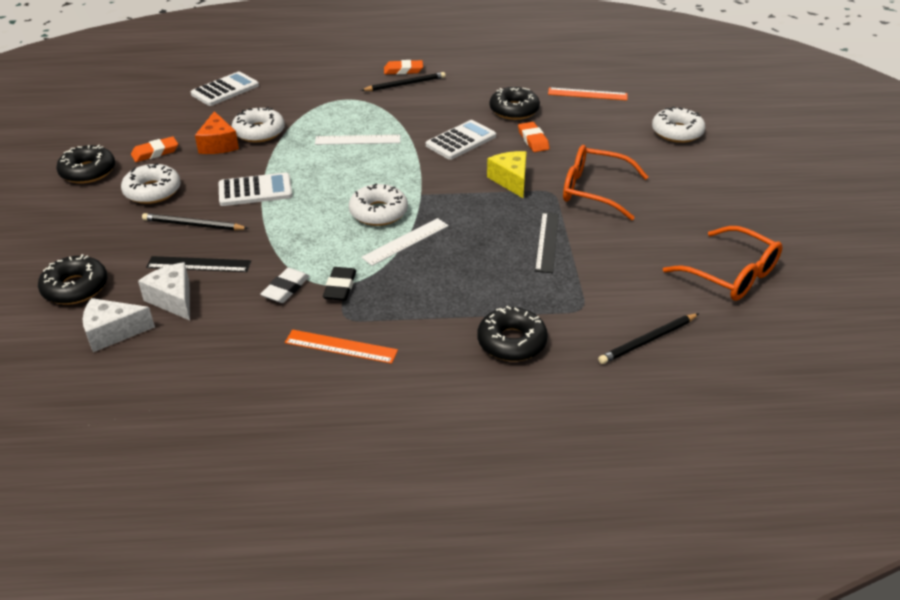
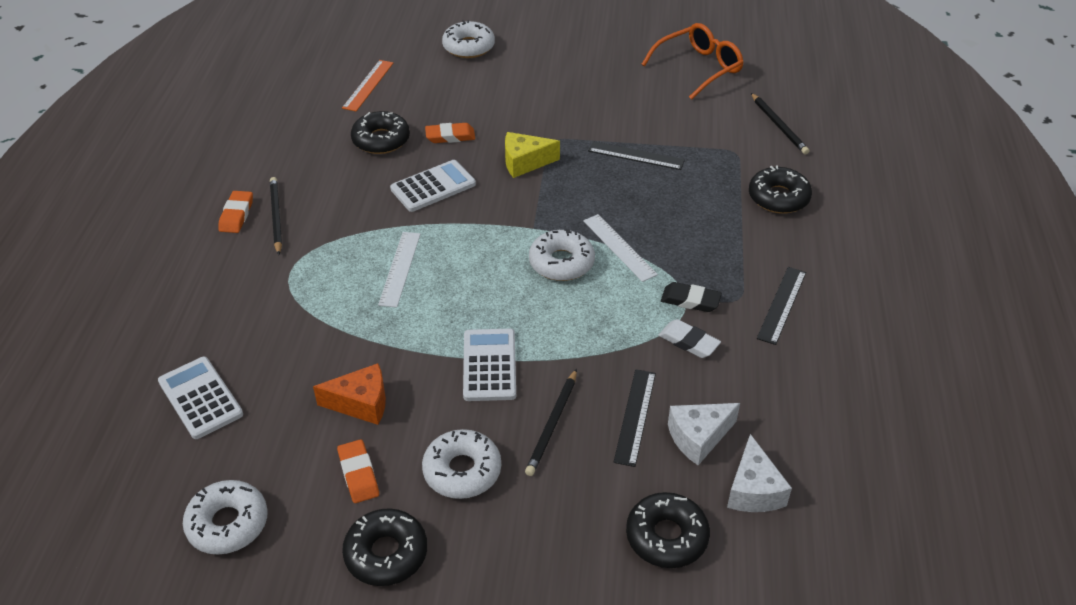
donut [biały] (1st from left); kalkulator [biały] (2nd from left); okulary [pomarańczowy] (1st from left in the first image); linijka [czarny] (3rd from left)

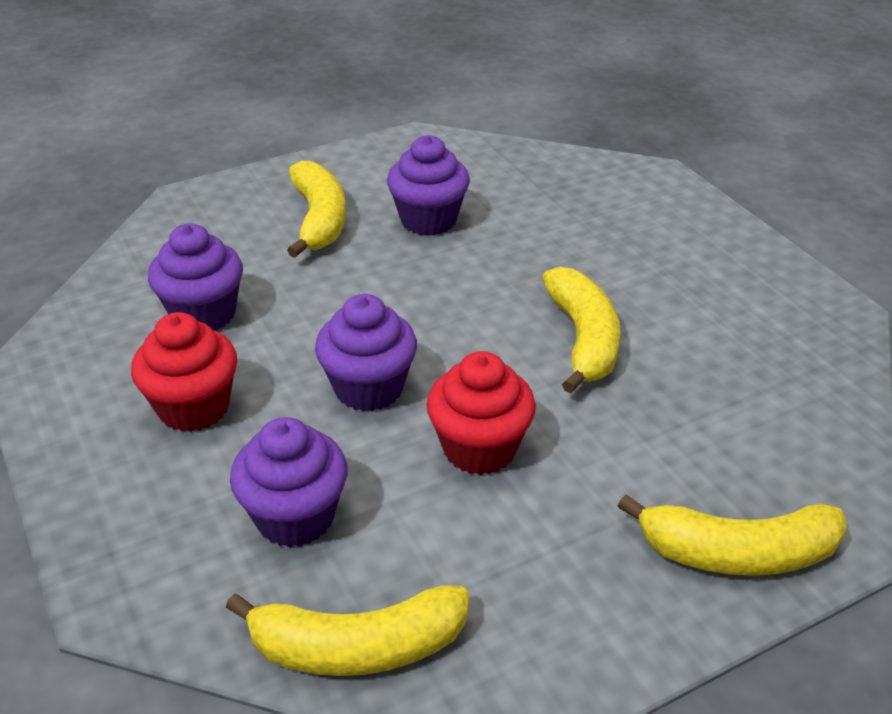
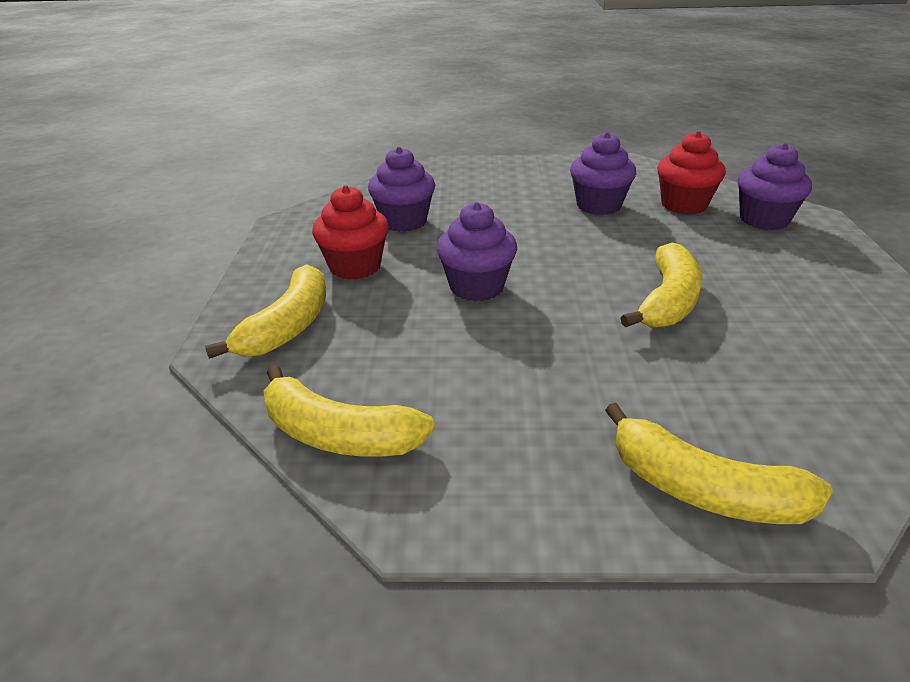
banan [żółty] (1st from left); muffinka [czerwony] (2nd from left); muffinka [fioletowy] (4th from left)

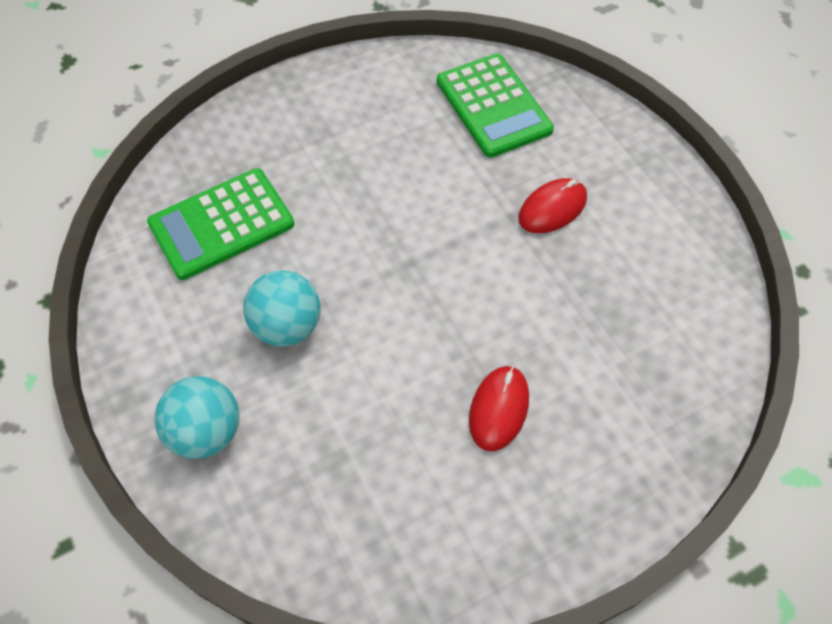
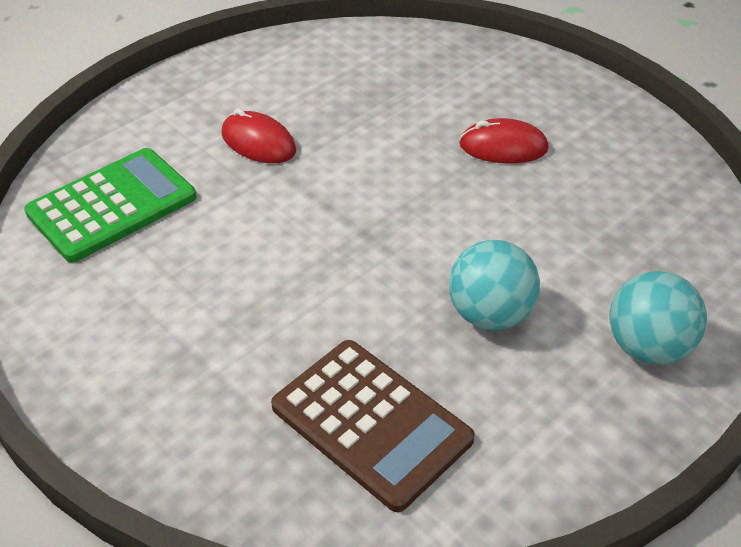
kalkulator [brązowy]

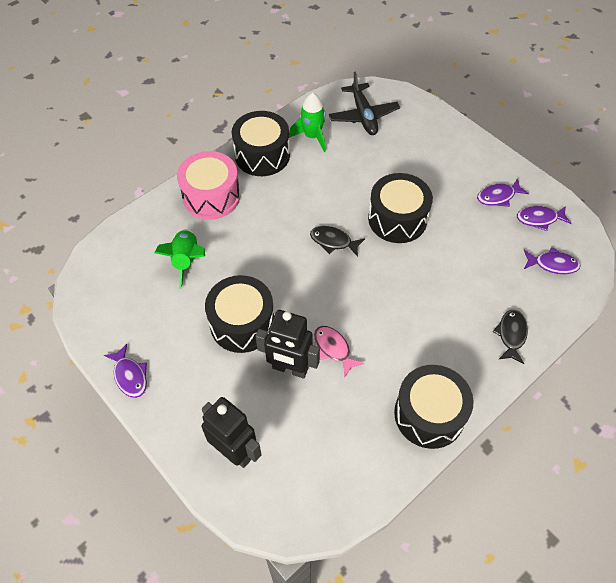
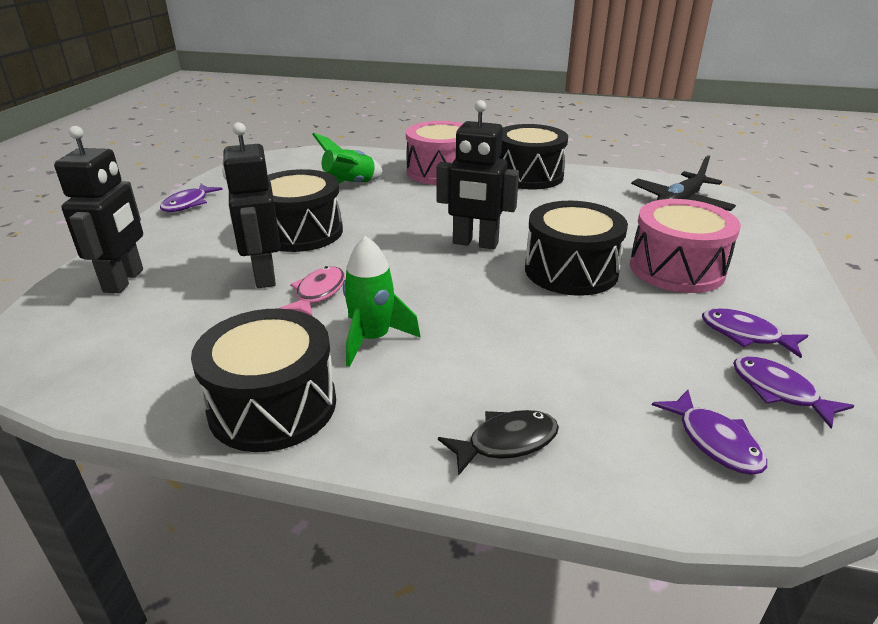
rakieta [zielony] (2nd from left); robot [czarny] (3rd from left); bęben [różowy] (2nd from left)

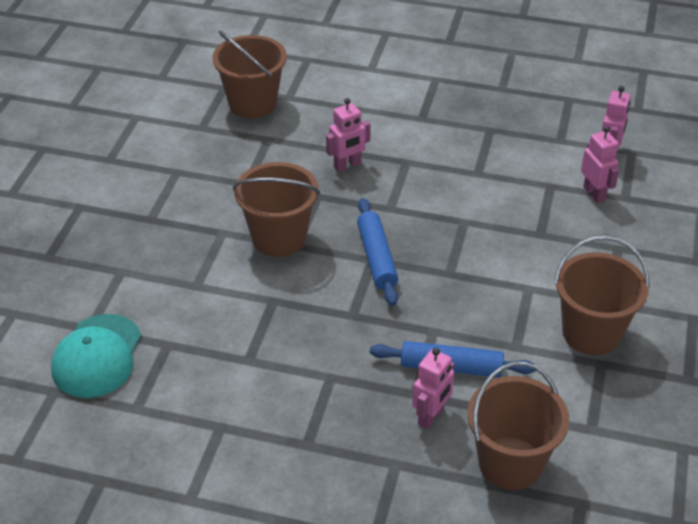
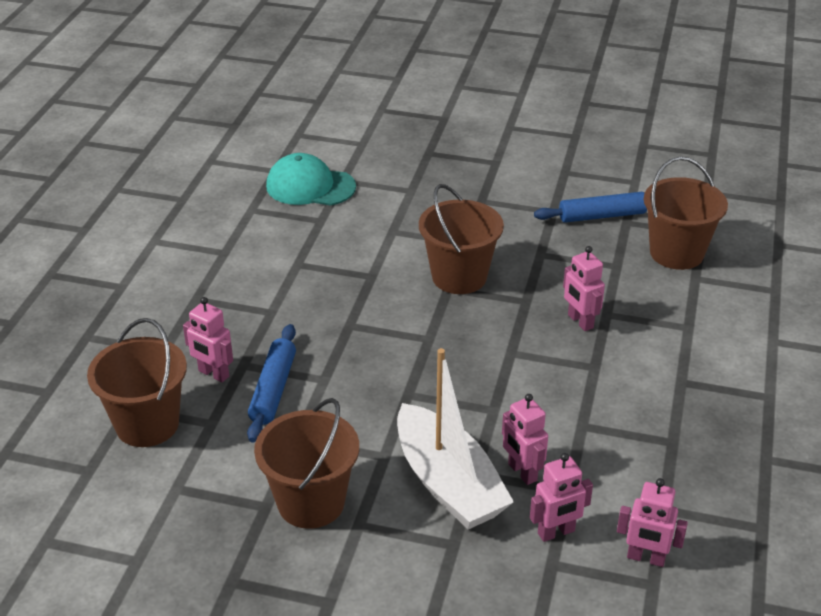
wałek do ciasta [niebieski] (2nd from left); łódka [biały]; robot [różowy] (2nd from left)

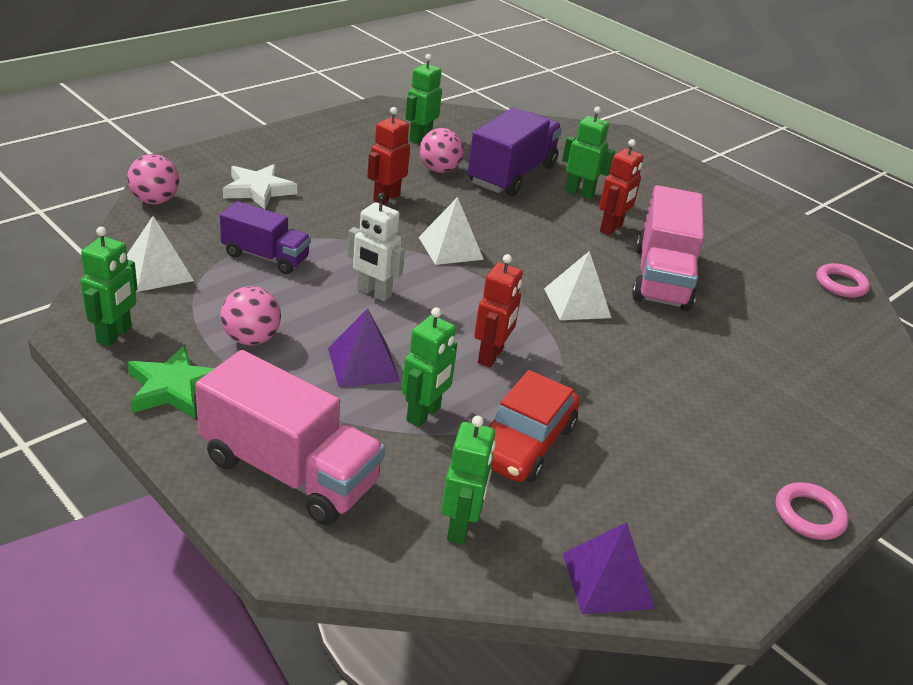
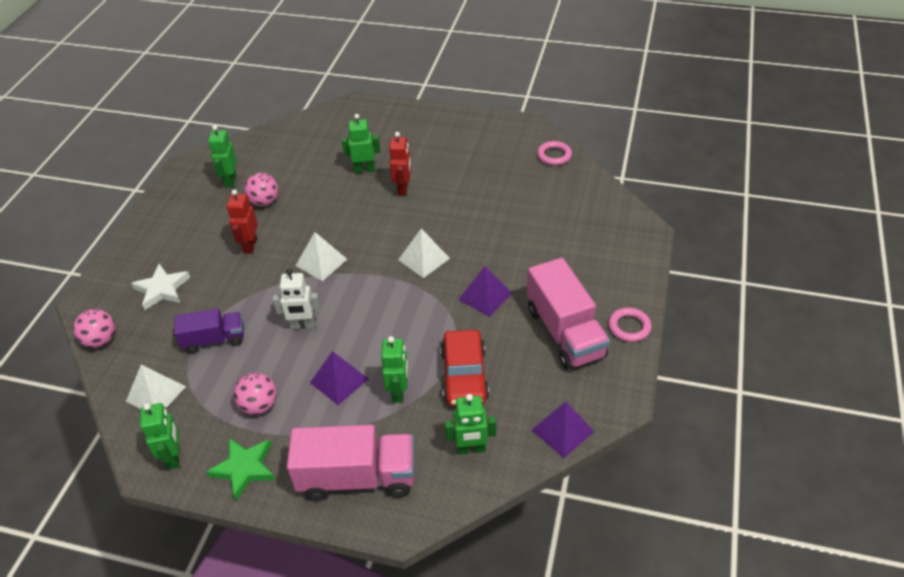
ciężarówka [fioletowy] (2nd from left in the first image); ciężarówka [różowy] (2nd from left); robot [czerwony] (2nd from left in the first image); robot [zielony] (5th from left); piramida [fioletowy] (2nd from left)

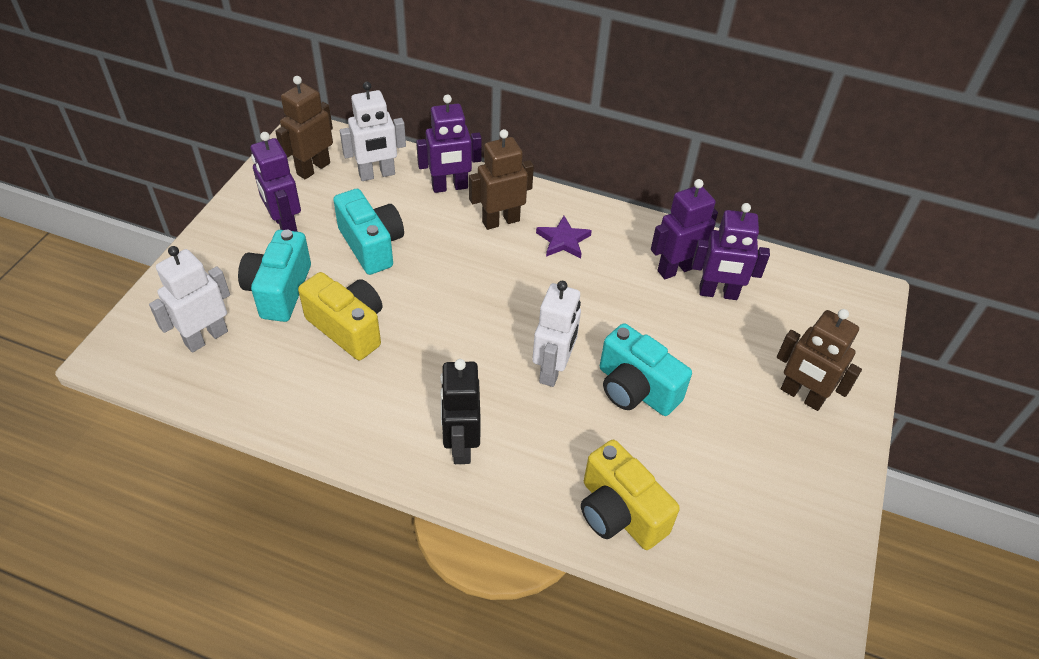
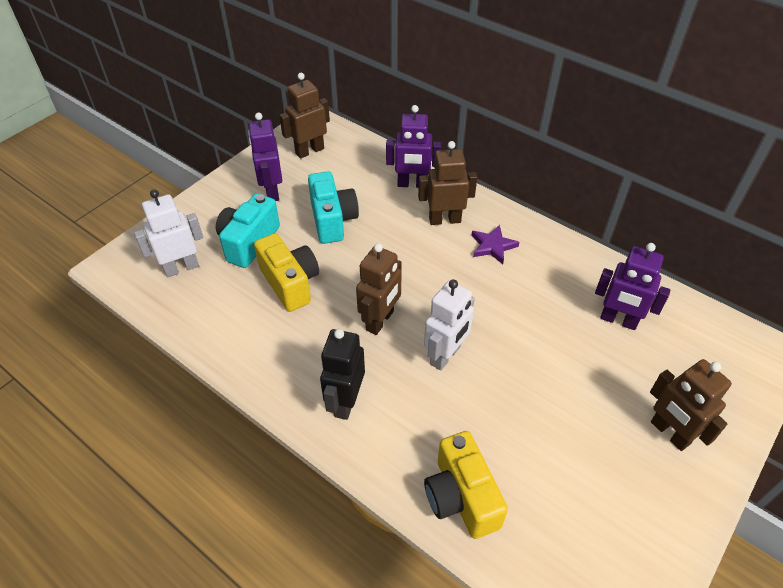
robot [biały] (2nd from left in the first image); robot [fioletowy] (3rd from left in the first image); aparat fotograficzny [turkusowy] (3rd from left in the first image); robot [brązowy] (2nd from left)

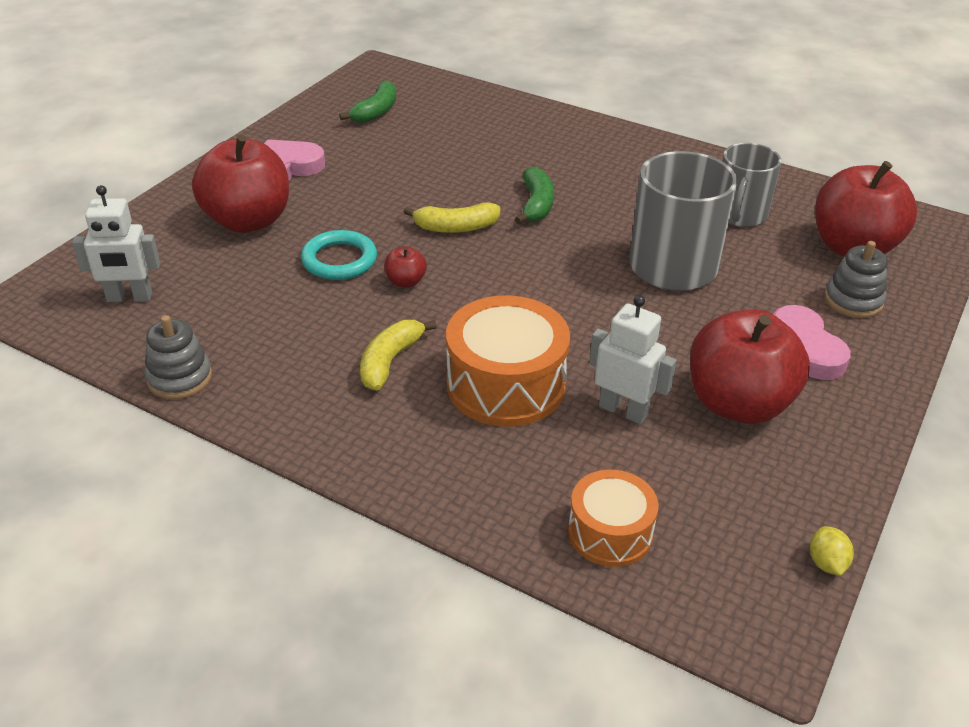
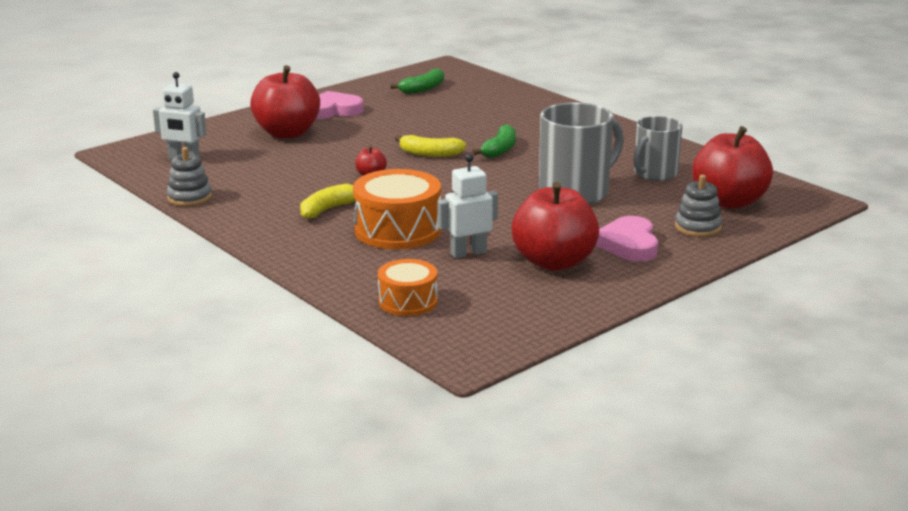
pierścień [turkusowy]; robot [biały] (2nd from left); cytryna [żółty]

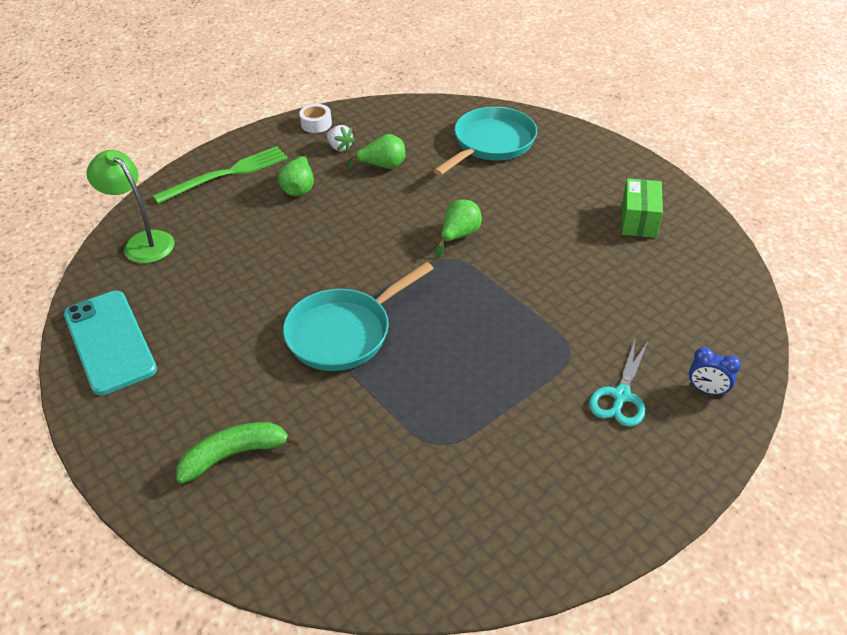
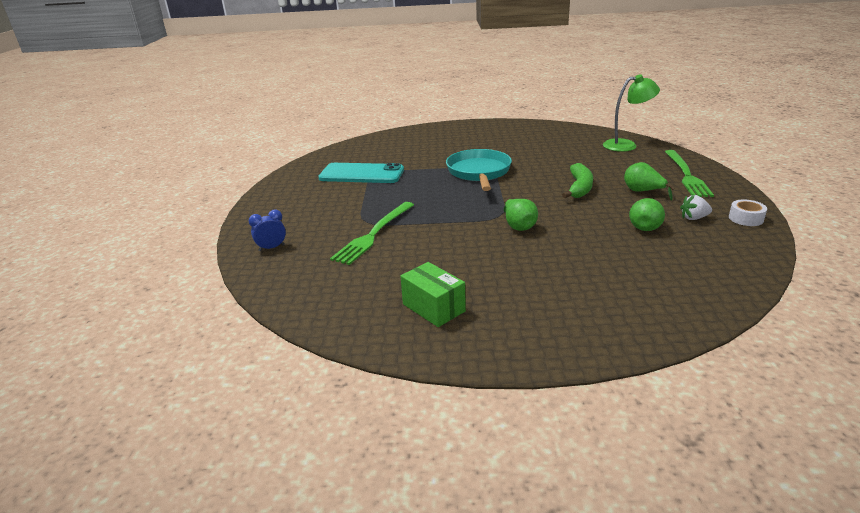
patelnia [turkusowy] (2nd from left in the first image); telefon [turkusowy]; nożyczki [turkusowy]; banan [zielony]; widelec [zielony] (1st from left)

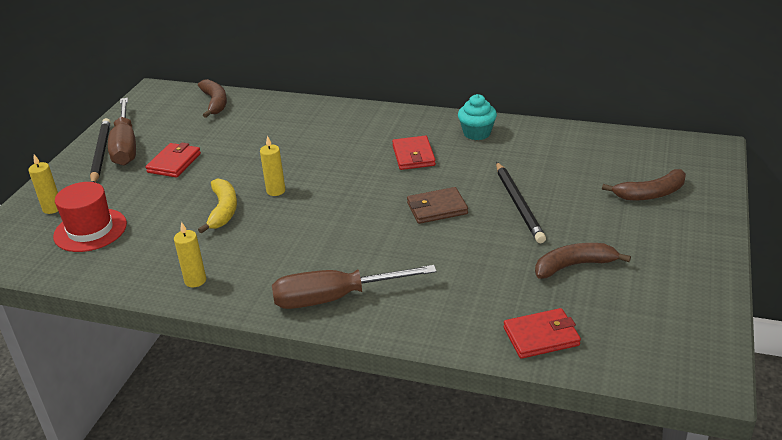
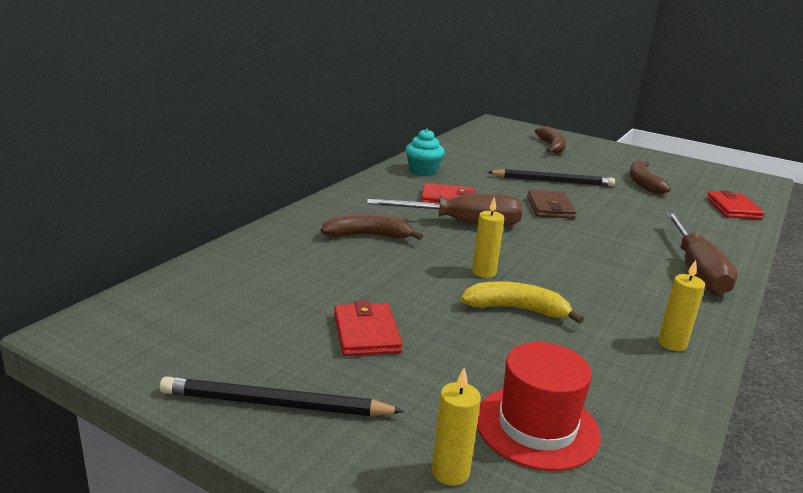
banan [brązowy] (1st from left); śrubokręt [brązowy] (1st from left); portfel [czerwony] (1st from left)

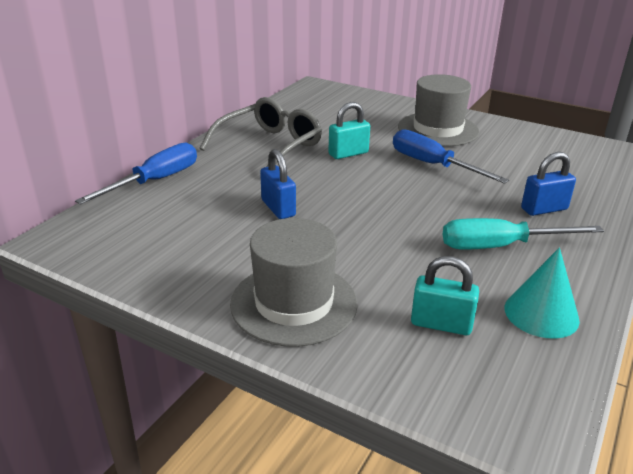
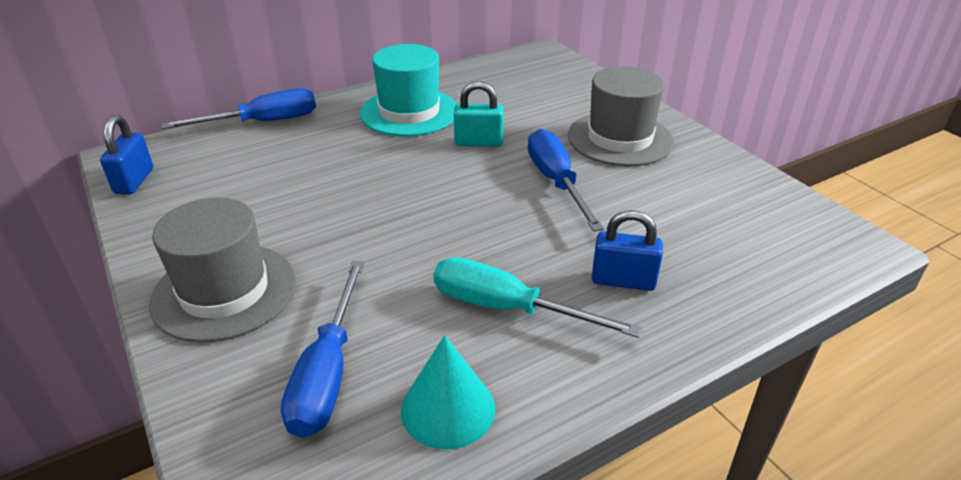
kapelusz [turkusowy]; kłódka [niebieski] (1st from left); śrubokręt [niebieski] (2nd from left)

